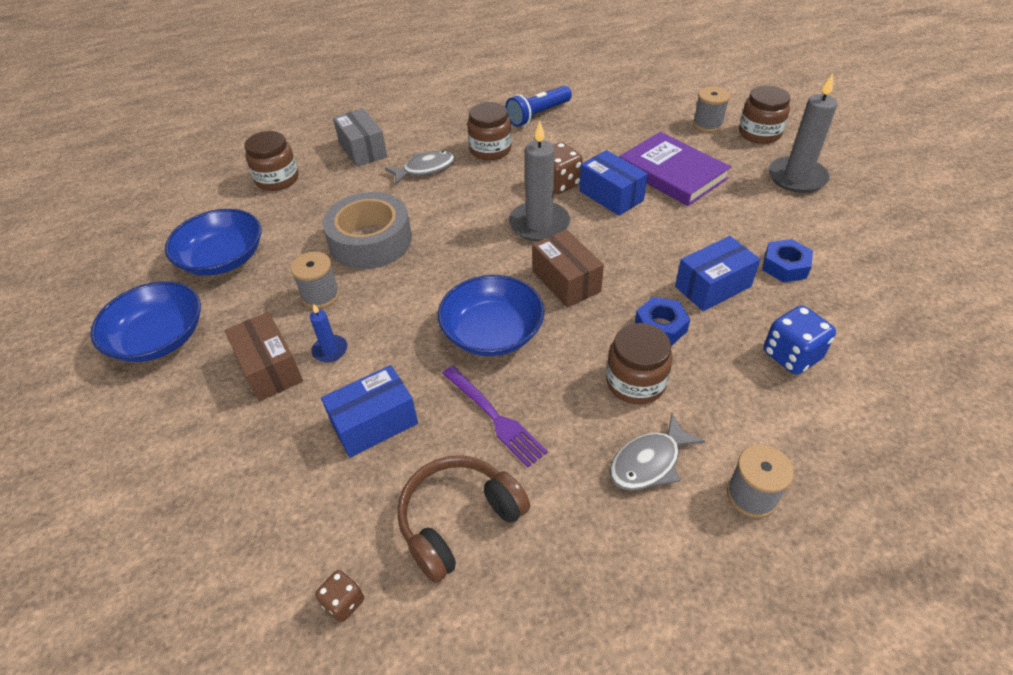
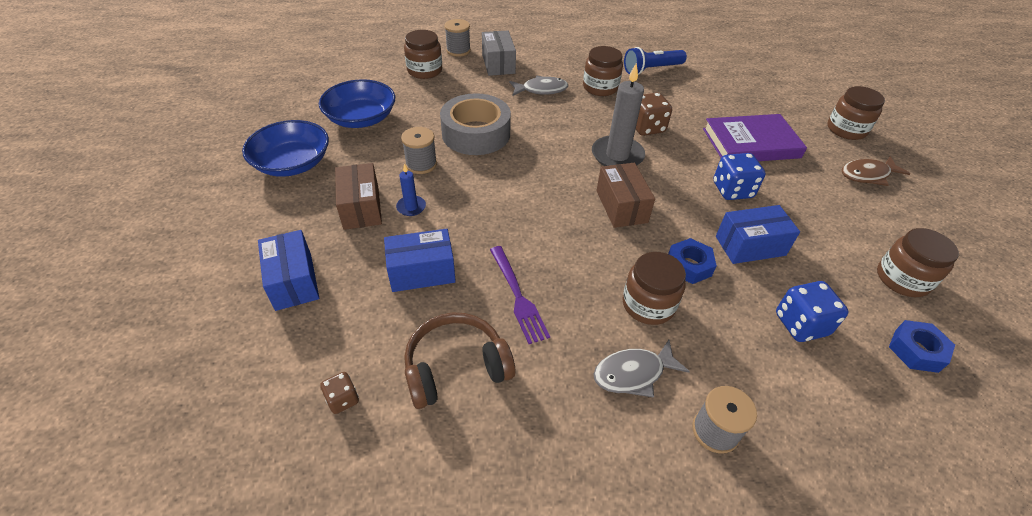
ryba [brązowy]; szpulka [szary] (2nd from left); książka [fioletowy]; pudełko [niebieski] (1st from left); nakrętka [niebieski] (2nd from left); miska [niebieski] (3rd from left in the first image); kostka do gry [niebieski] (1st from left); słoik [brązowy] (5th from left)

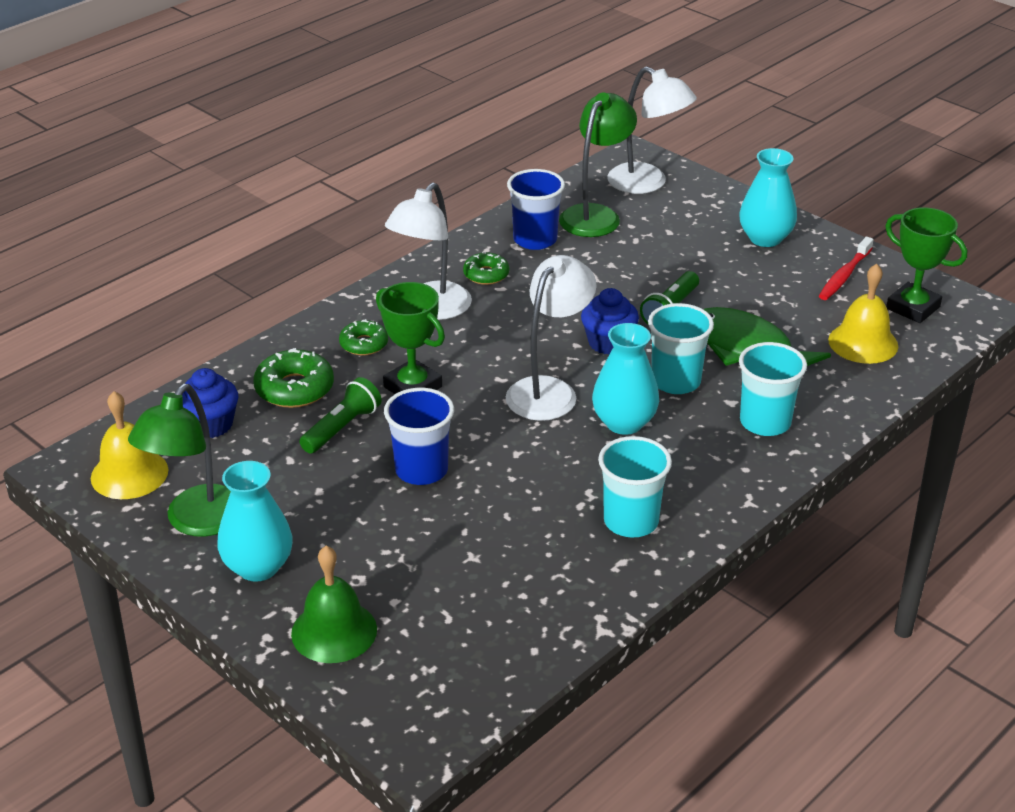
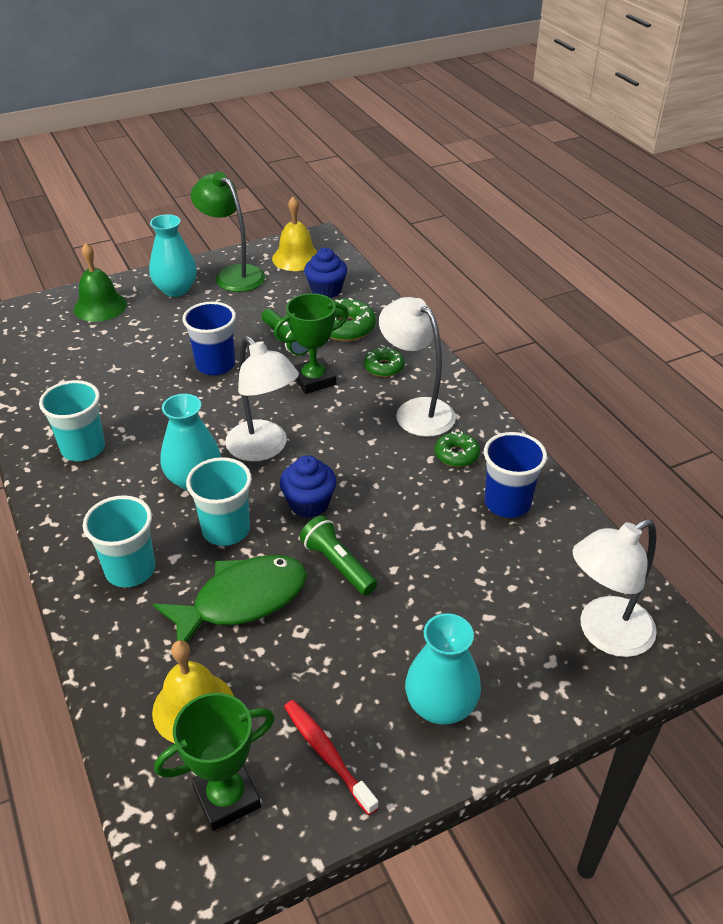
lampka [zielony] (2nd from left in the first image)

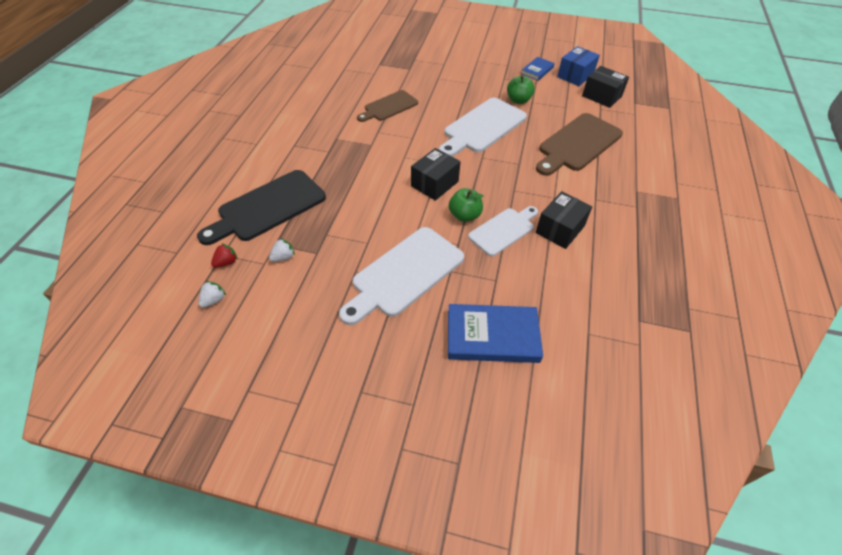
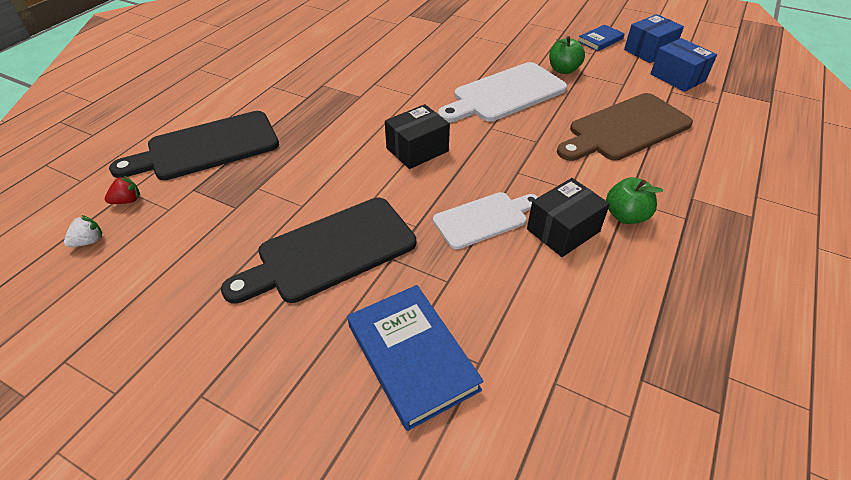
pudełko [niebieski] (2nd from left); deska do krojenia [brązowy] (1st from left in the first image); jabłko [zielony] (2nd from left); deska do krojenia [czarny] (2nd from left); truskawka [biały] (2nd from left in the first image); książka [niebieski] (1st from left)

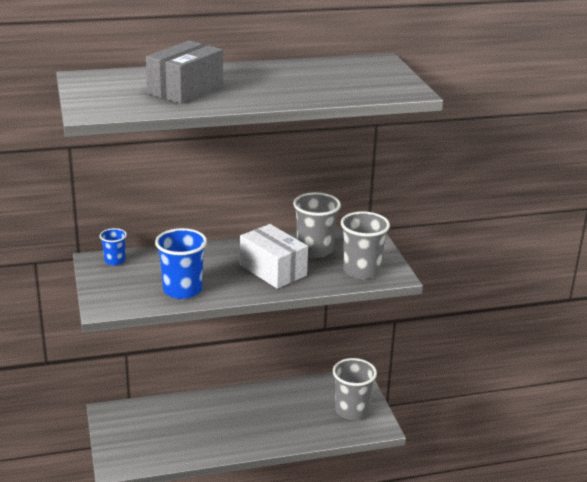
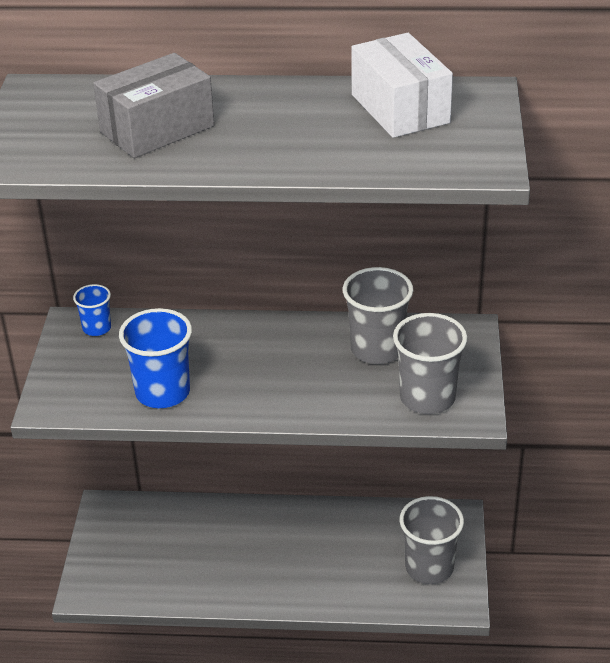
pudełko [biały]

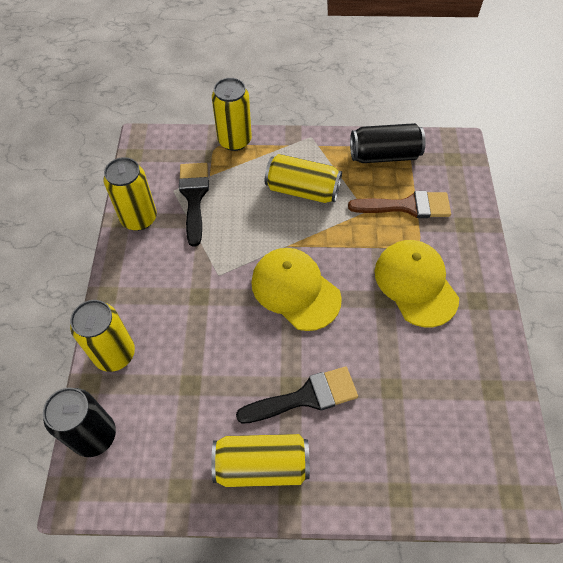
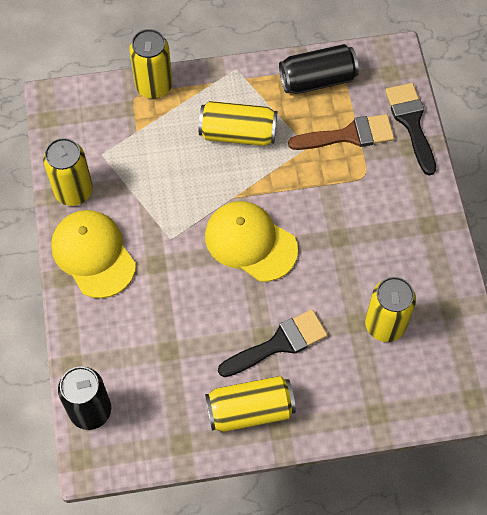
pędzel [czarny] (2nd from left); czapka [żółty] (1st from left); puszka [żółty] (5th from left)

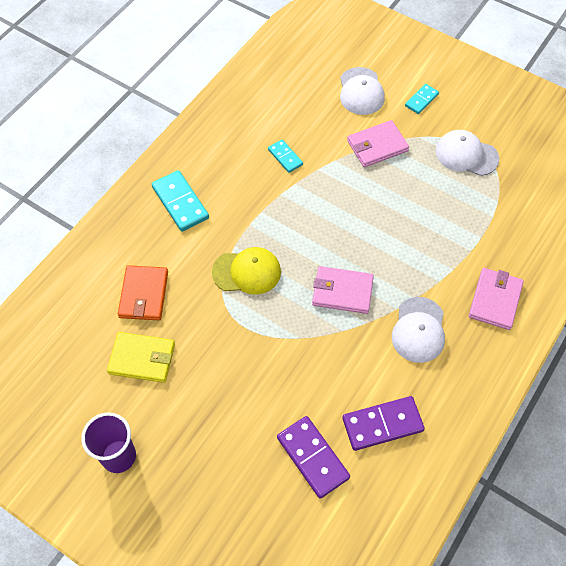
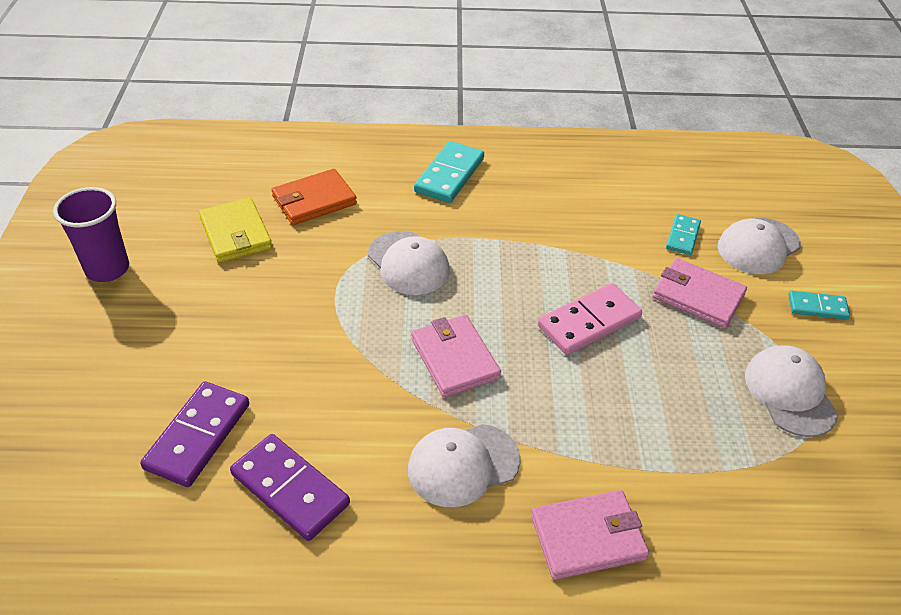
kostka domina [turkusowy] (2nd from left); czapka [biały] (1st from left); kostka domina [różowy]

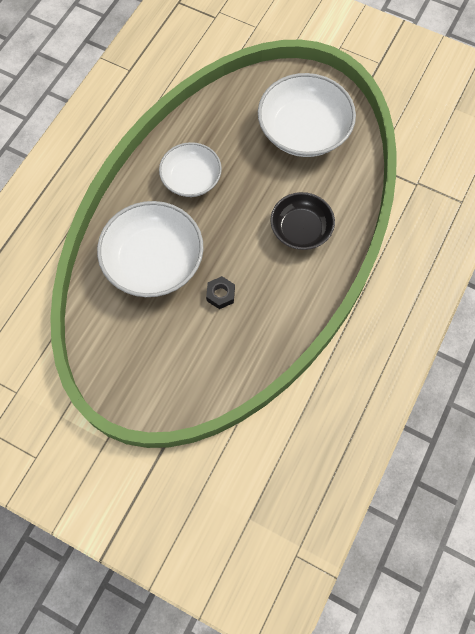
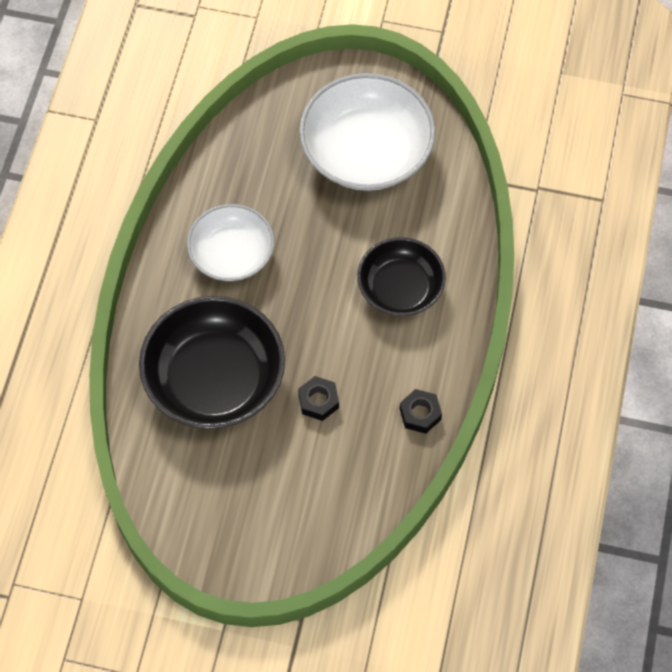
miska [czarny] (1st from left); nakrętka [czarny] (2nd from left)

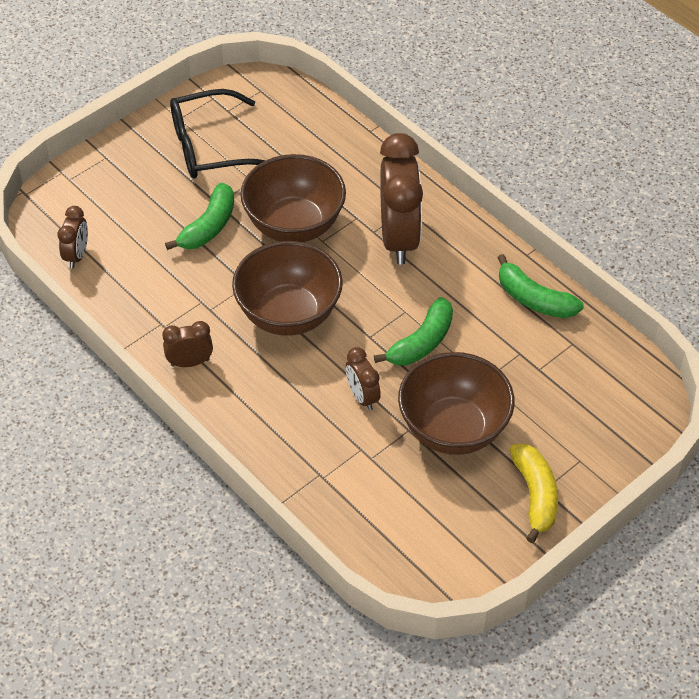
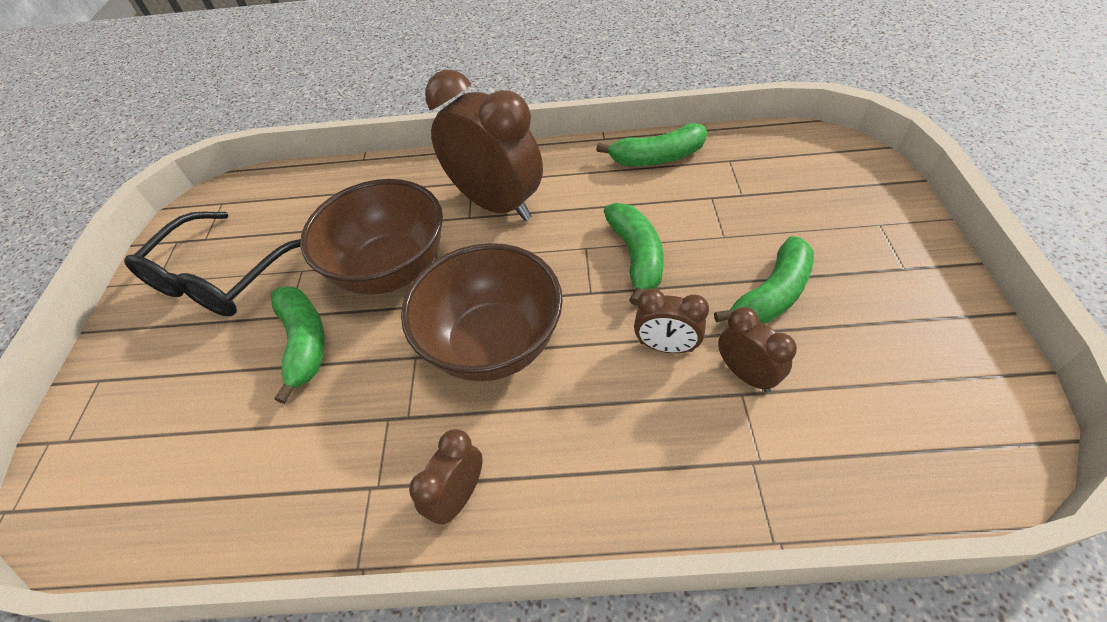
budzik [brązowy] (4th from left); banan [zielony] (4th from left); banan [żółty]

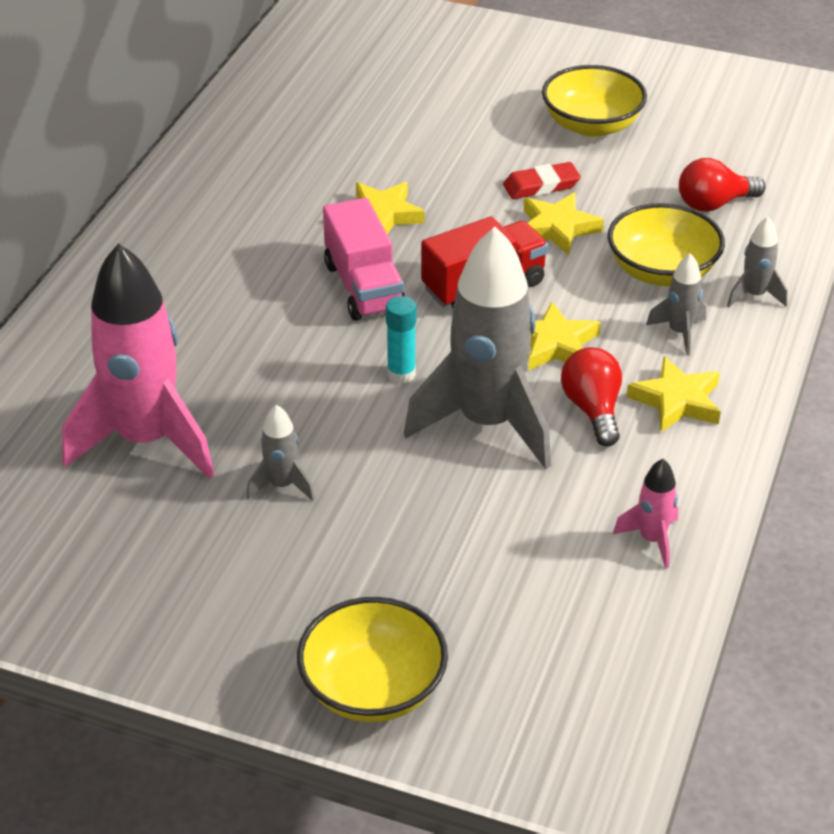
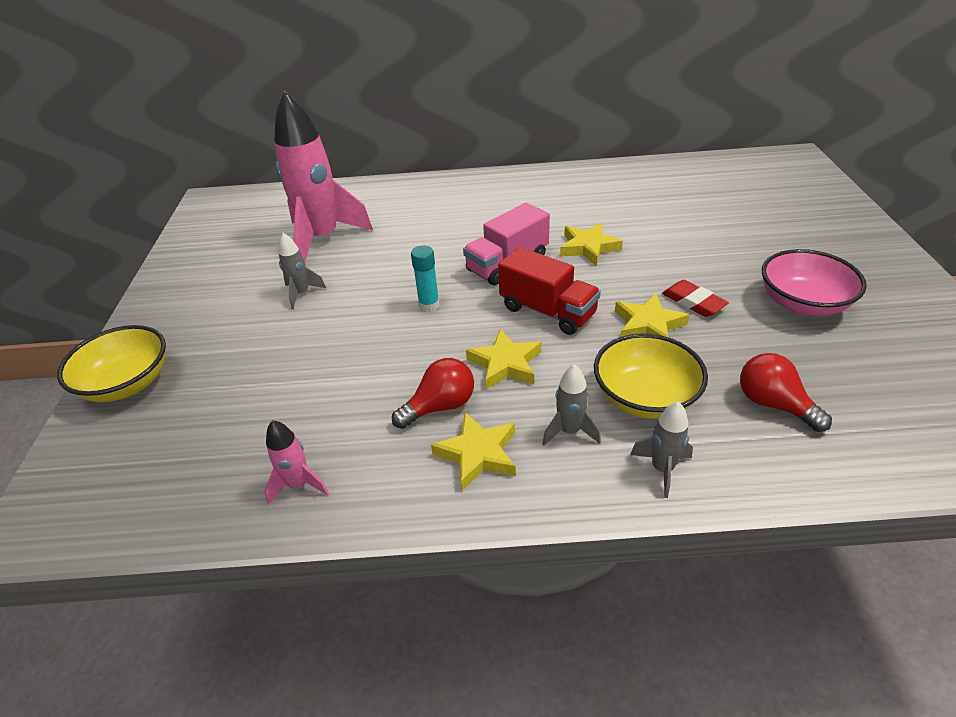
miska [różowy]; rakieta [szary] (2nd from left in the first image)

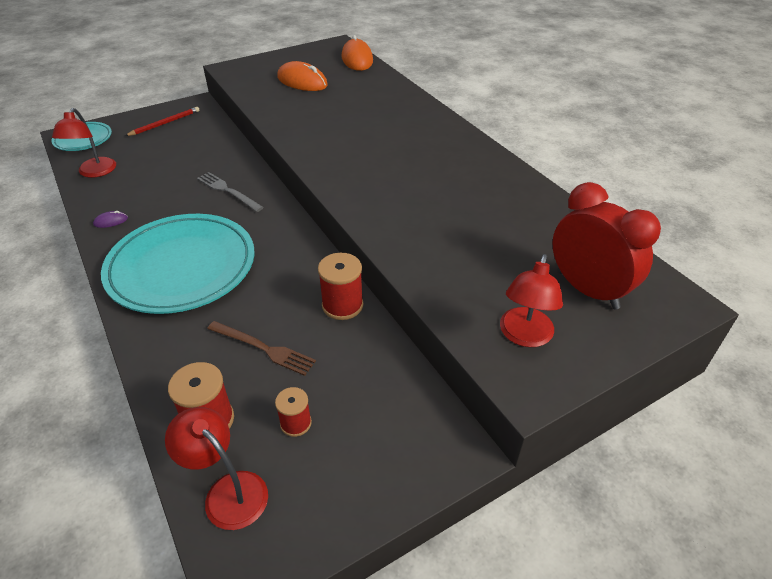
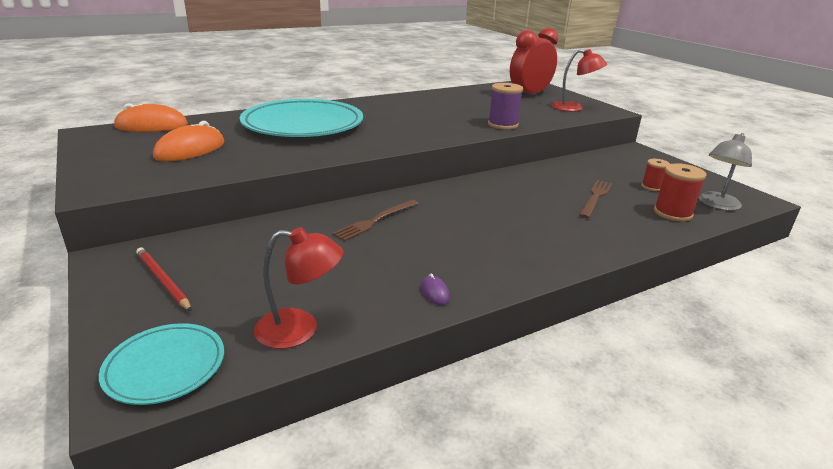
widelec [brązowy] (1st from left); talerz [turkusowy] (2nd from left); szpulka [czerwony] (3rd from left in the first image); lampka [szary]; szpulka [fioletowy]

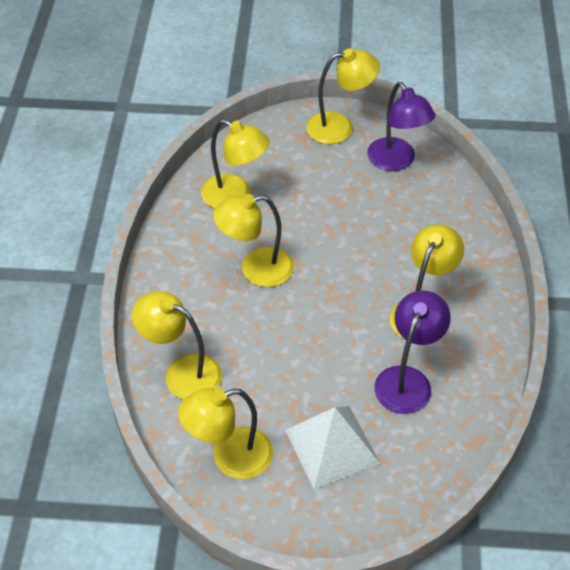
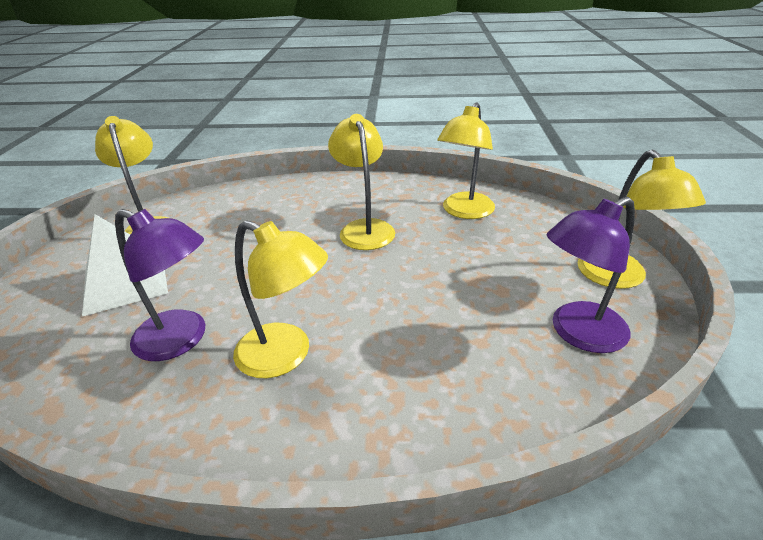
lampka [żółty] (1st from left in the first image)

